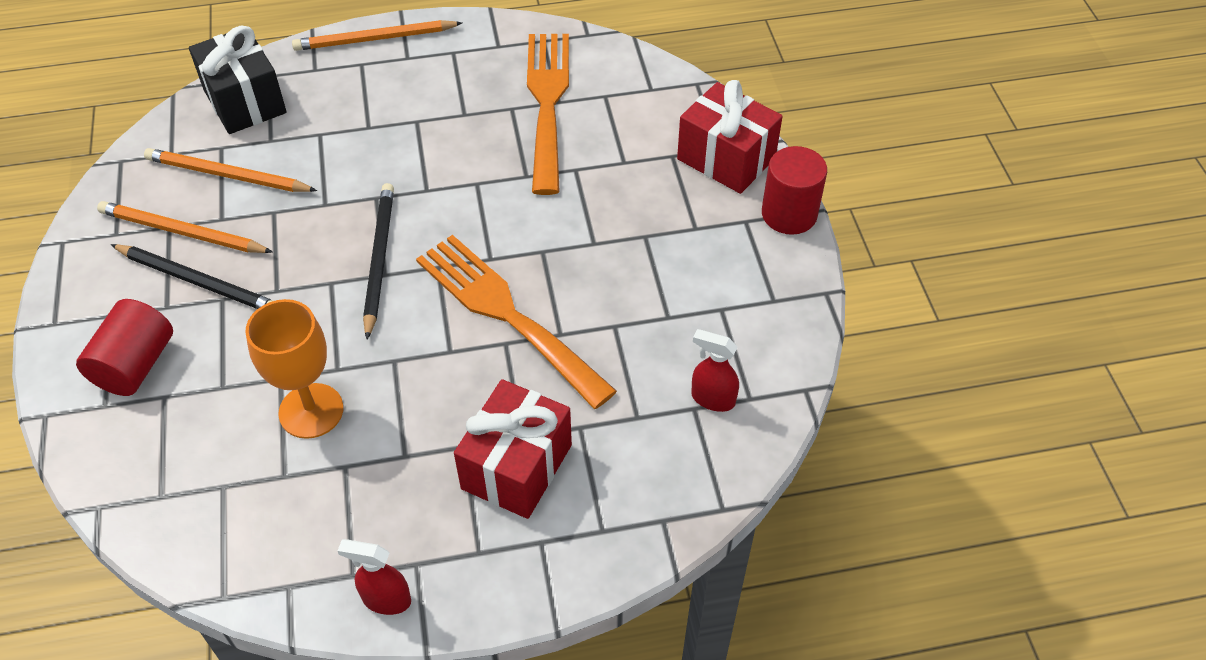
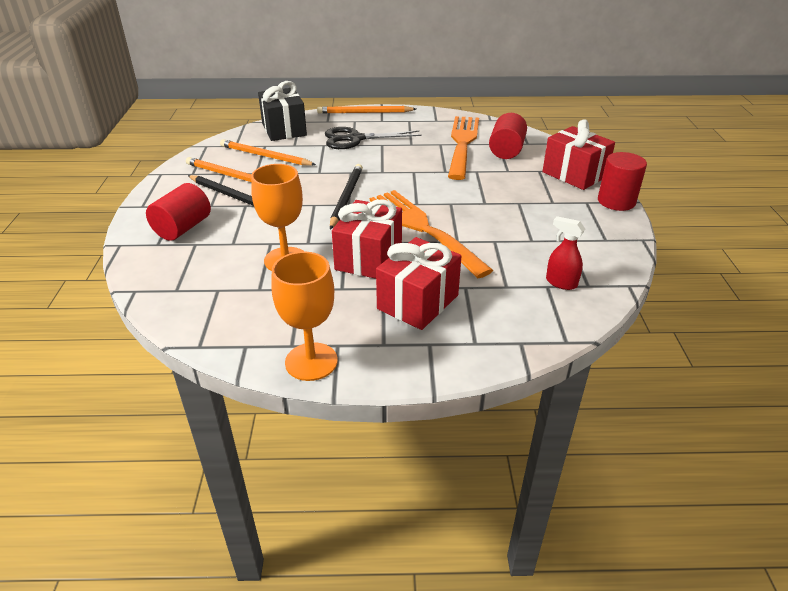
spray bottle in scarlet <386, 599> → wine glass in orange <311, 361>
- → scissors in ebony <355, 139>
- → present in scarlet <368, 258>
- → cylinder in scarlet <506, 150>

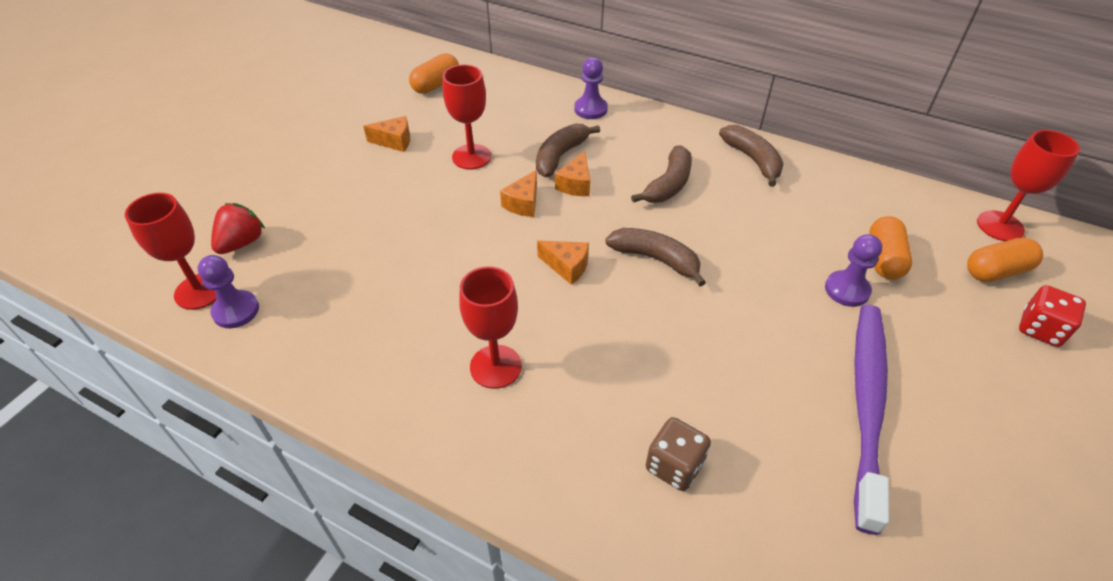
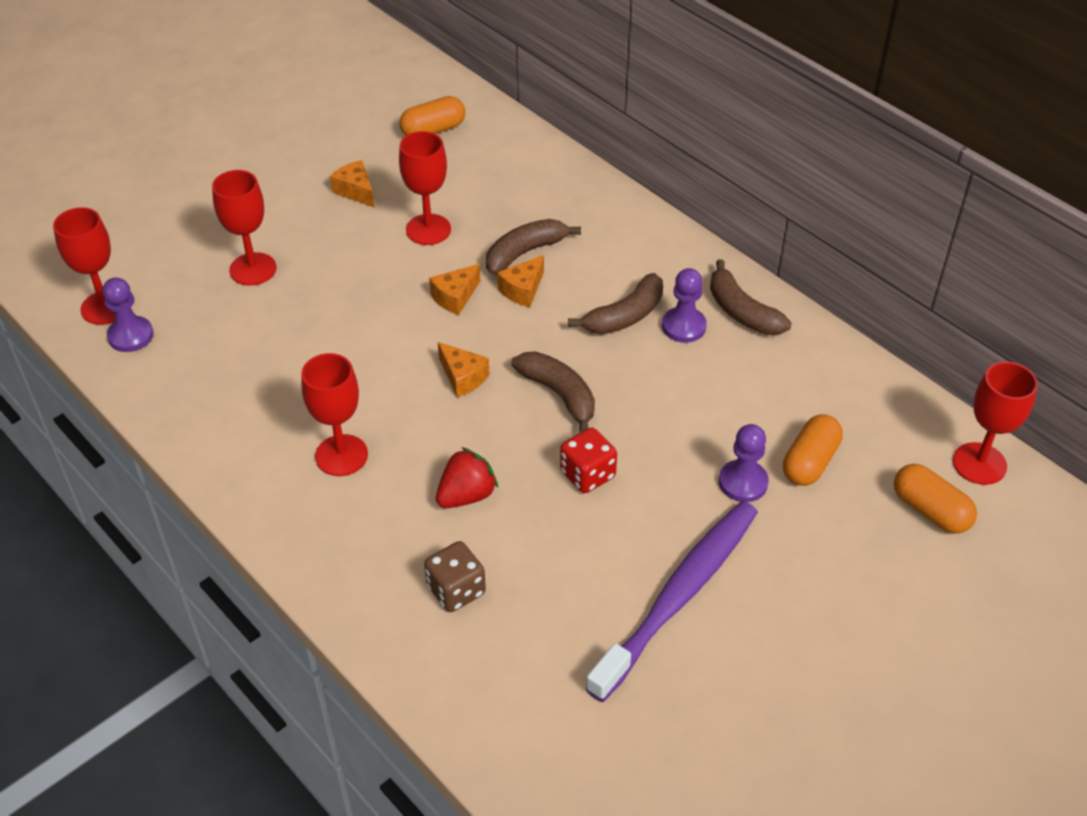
- → wine glass in scarlet <253, 269>
cheese in orange <394, 141> → cheese in orange <356, 191>, 150 degrees counterclockwise
toy strawberry in scarlet <242, 243> → toy strawberry in scarlet <466, 495>, move
game die in scarlet <1040, 329> → game die in scarlet <587, 474>, move
pawn in purple <590, 109> → pawn in purple <683, 326>, move
banana in dark brown <753, 160> → banana in dark brown <742, 311>, 150 degrees clockwise
pill in orange <996, 271> → pill in orange <930, 510>, 45 degrees clockwise

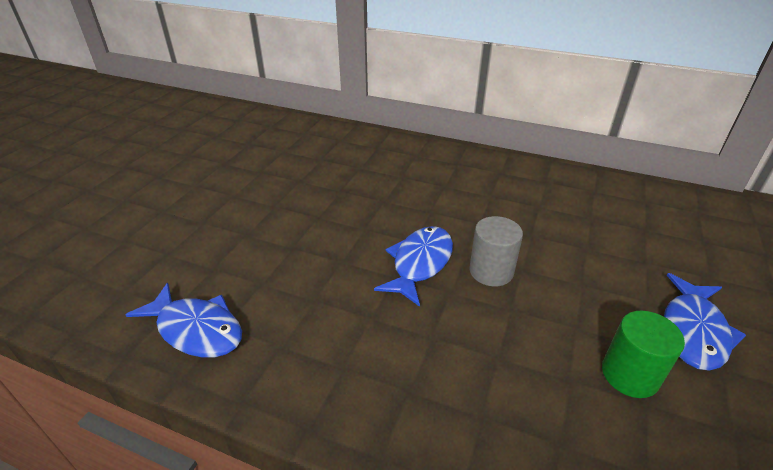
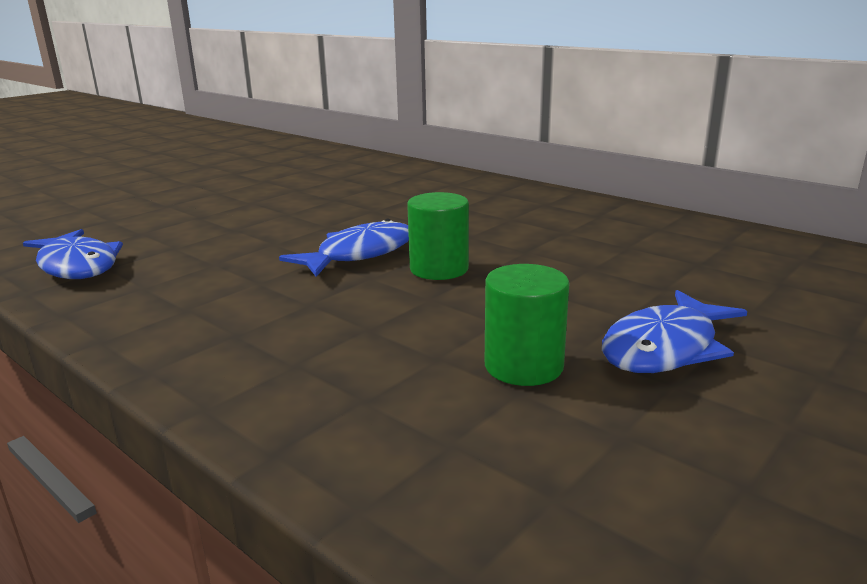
cylinder in gray <491, 271> → cylinder in green <439, 269>

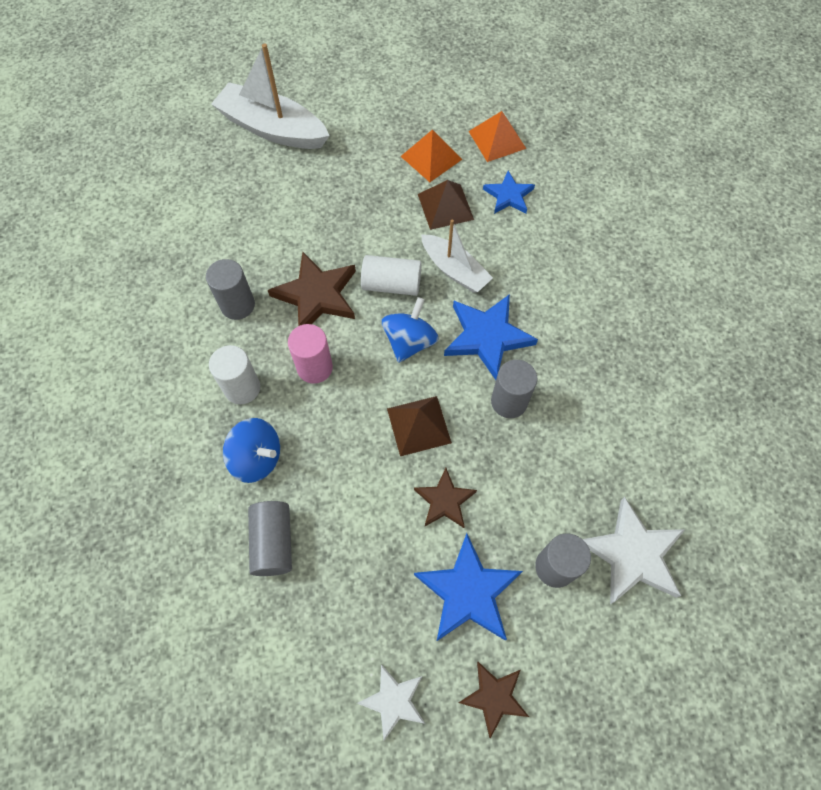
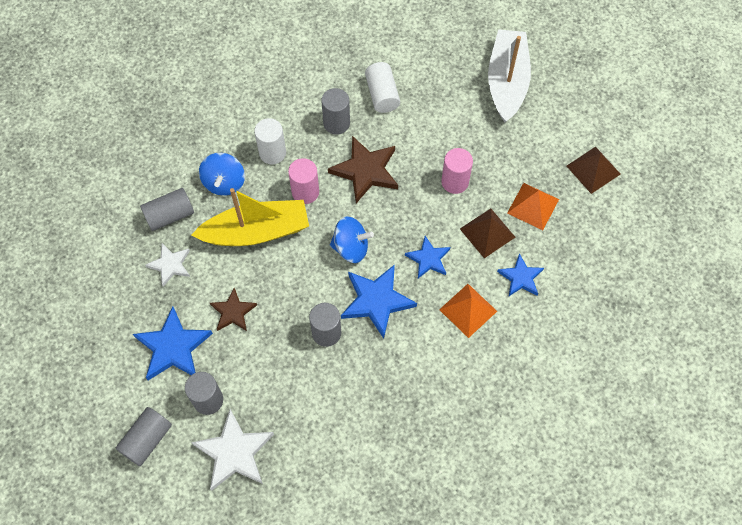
- → cylinder in gray <147, 440>
five-pointed star in white <394, 701> → five-pointed star in white <170, 265>, move
- → toy boat in golden <256, 231>
cylinder in white <391, 284> → cylinder in white <382, 94>, move
toy boat in white <454, 270> → five-pointed star in royal blue <428, 259>
solid pyramid in orange <497, 139> → solid pyramid in orange <468, 310>, move
- → cylinder in rosy <455, 182>
solid pyramid in dark brown <418, 425> → solid pyramid in dark brown <593, 169>, move
five-pointed star in dark brown <494, 697> → -

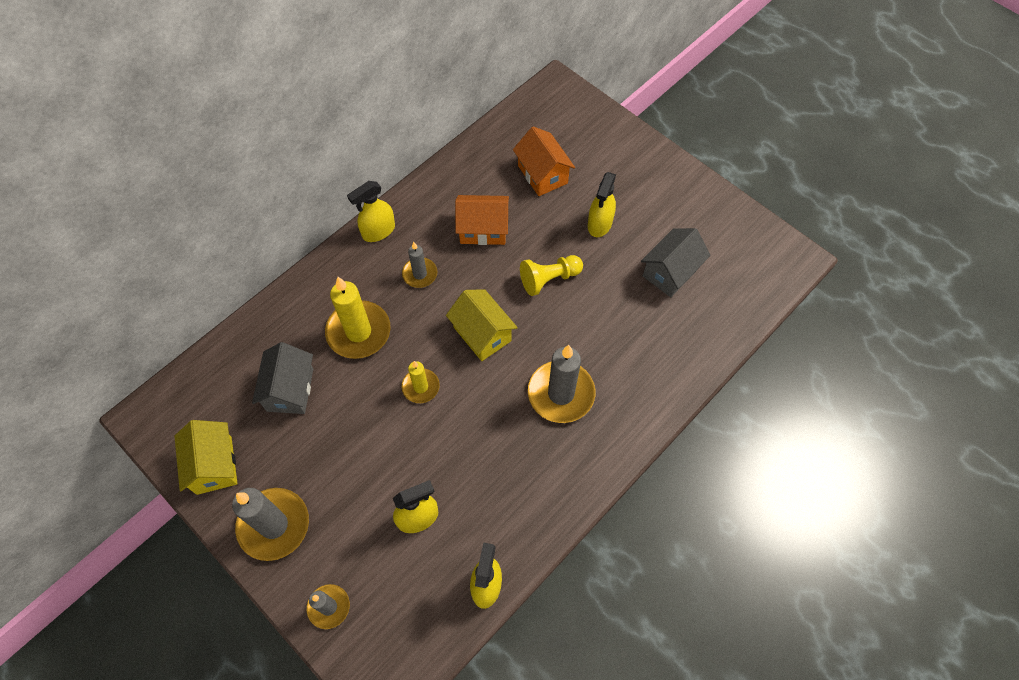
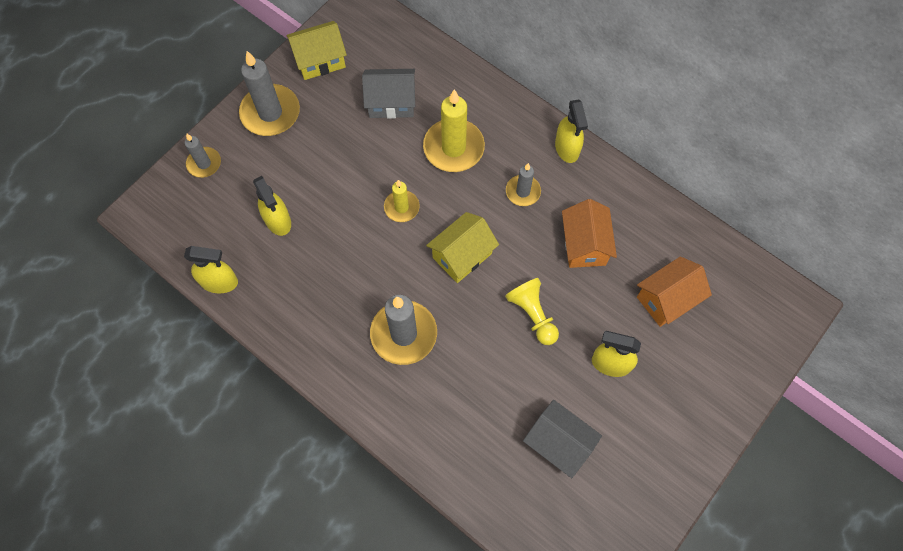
spray bottle in golden <378, 231> → spray bottle in golden <567, 148>, 150 degrees counterclockwise

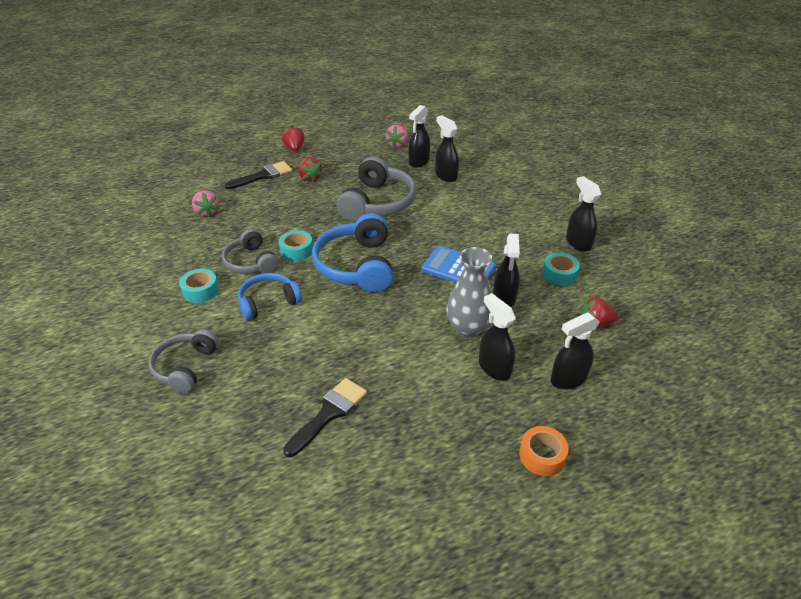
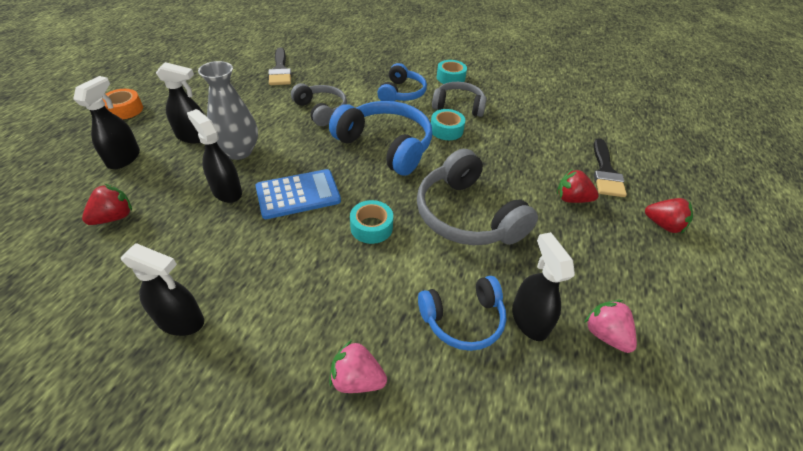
headset in gray <185, 366> → headset in gray <321, 110>, move
toy strawberry in rosy <207, 212> → toy strawberry in rosy <357, 379>, move
tape in aqua <559, 274> → tape in aqua <371, 227>, move
spray bottle in ebony <445, 175> → headset in royal blue <463, 319>

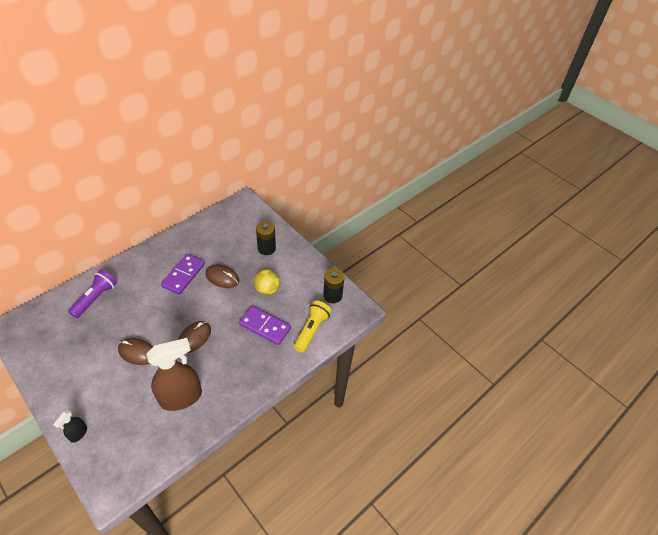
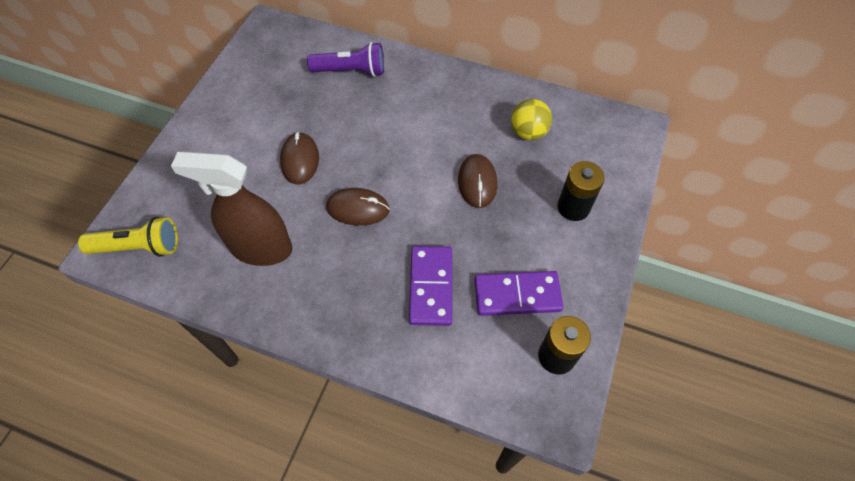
torch in golden <312, 330> → torch in golden <138, 247>, move
spray bottle in dark brown <181, 397> → spray bottle in dark brown <261, 248>, 150 degrees clockwise
domino piece in purple <184, 275> → domino piece in purple <517, 295>, move
ball in golden <267, 289> → ball in golden <528, 132>, move
spray bottle in ebony <78, 434> → -

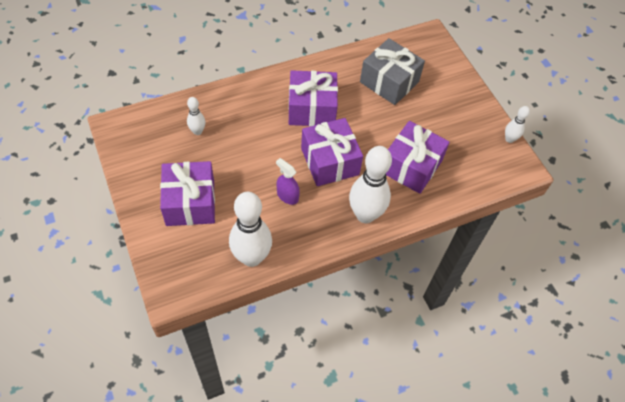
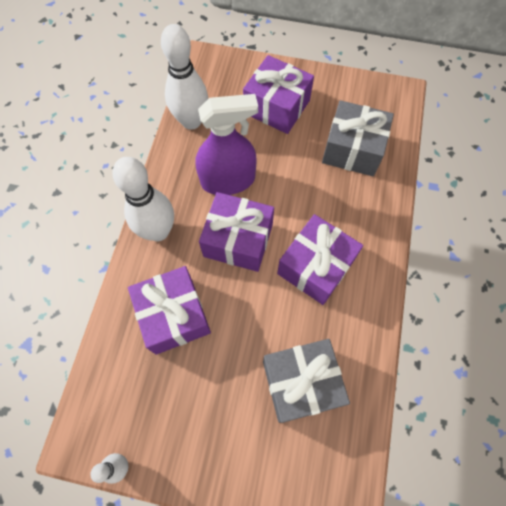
spray bottle in purple <287, 196> → spray bottle in purple <228, 180>, x1.99
bowling pin in white <197, 131> → present in gray <352, 149>

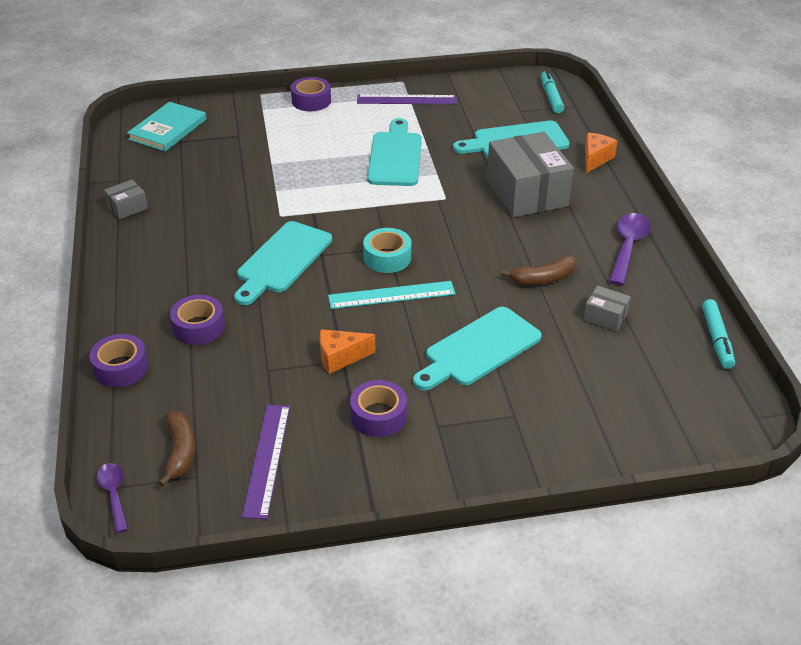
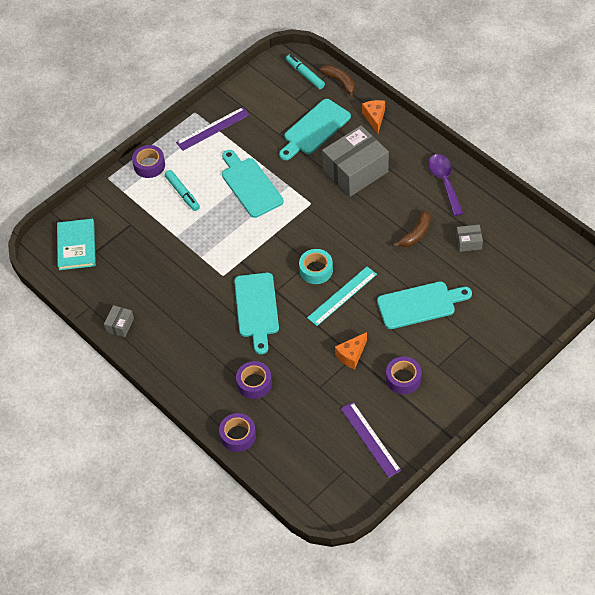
marker in aqua <716, 339> → marker in aqua <182, 193>, move
banana in dark brown <180, 452> → banana in dark brown <340, 82>, move
parcel in gray <526, 193> → parcel in gray <355, 171>, 75 degrees counterclockwise
bread board in aqua <479, 349> → bread board in aqua <419, 304>, 120 degrees counterclockwise
spoon in purple <114, 494> → -

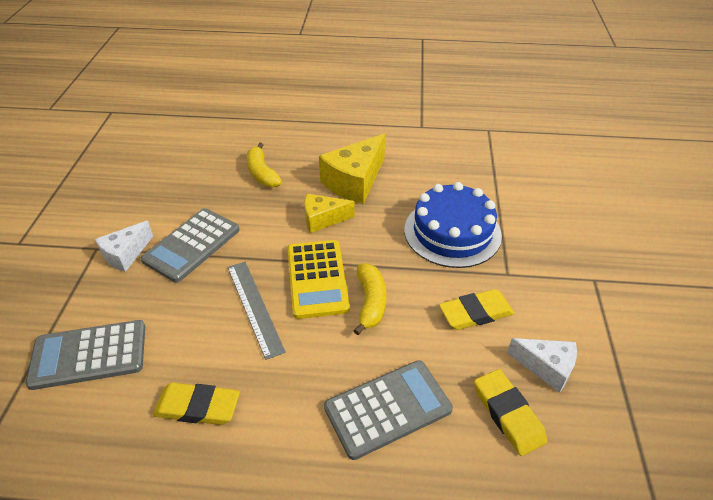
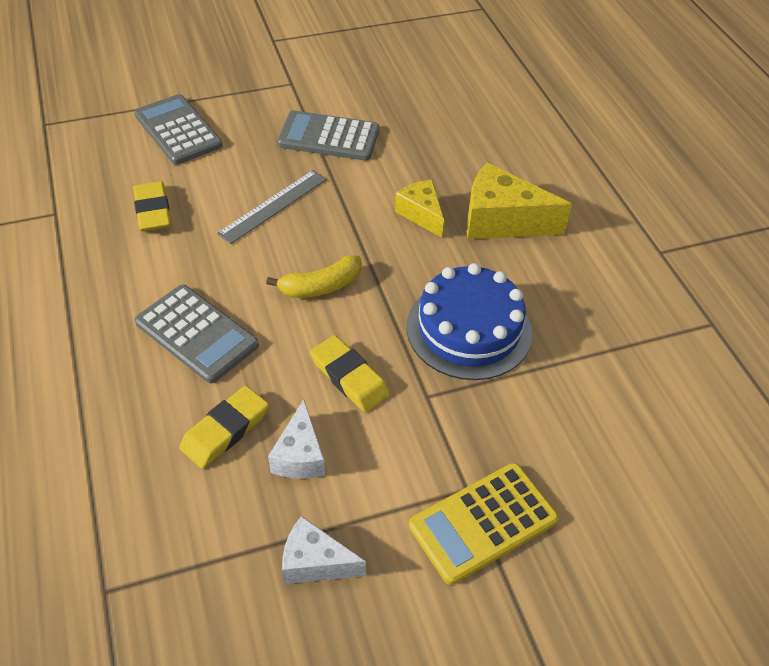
cheese in white <126, 254> → cheese in white <315, 562>, move
pocket calculator in golden <317, 279> → pocket calculator in golden <483, 523>, move
banana in golden <262, 173> → -

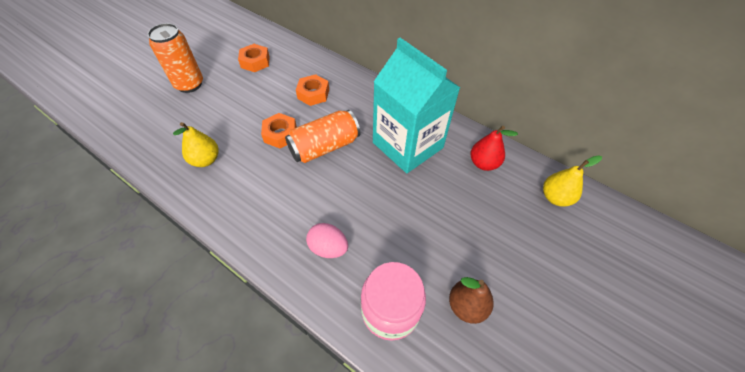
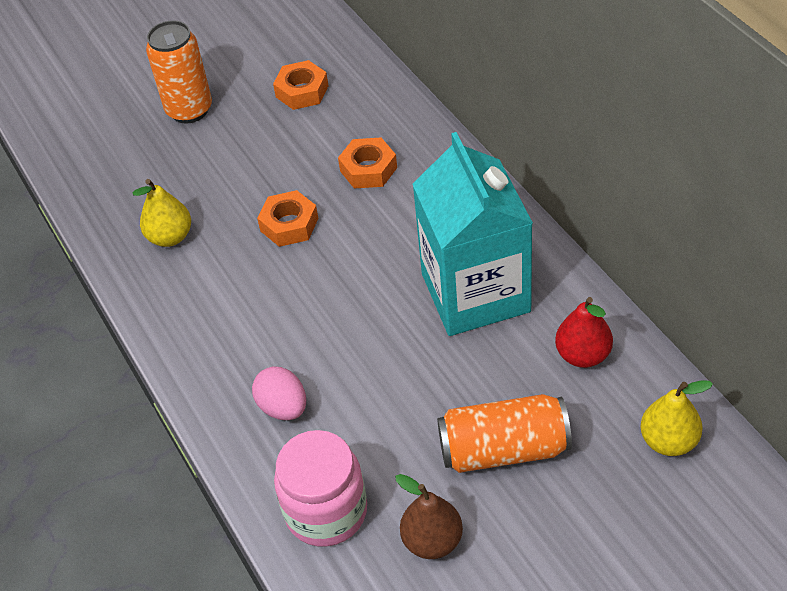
soda can in orange <324, 147> → soda can in orange <504, 449>, move

